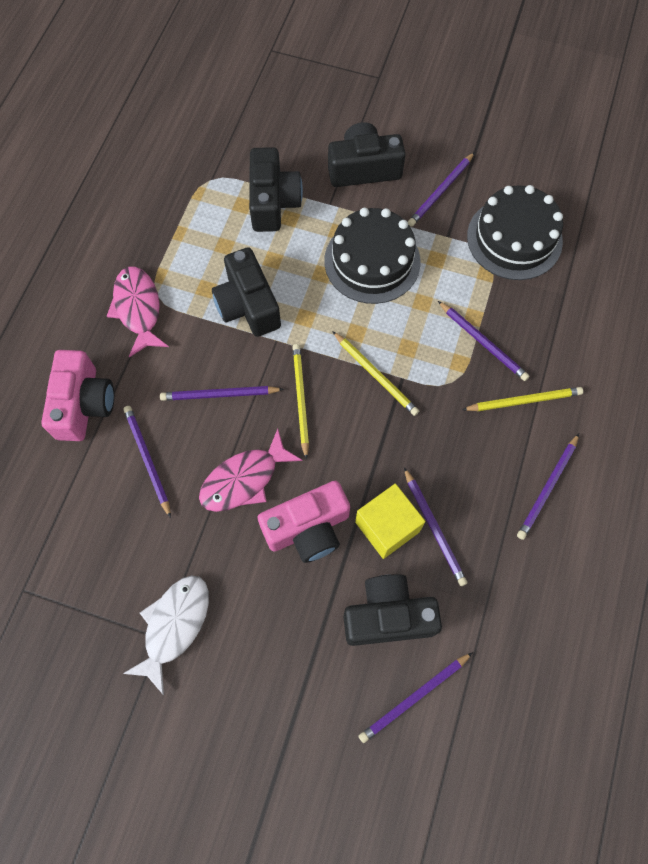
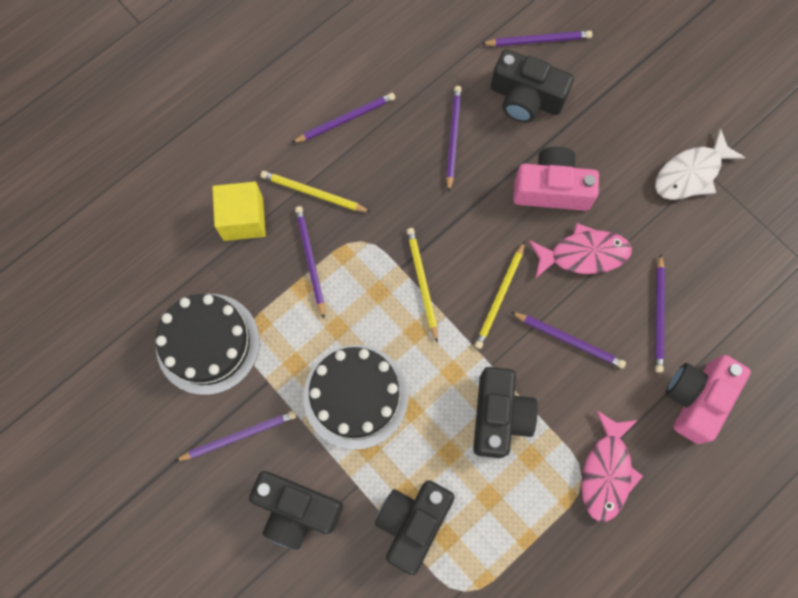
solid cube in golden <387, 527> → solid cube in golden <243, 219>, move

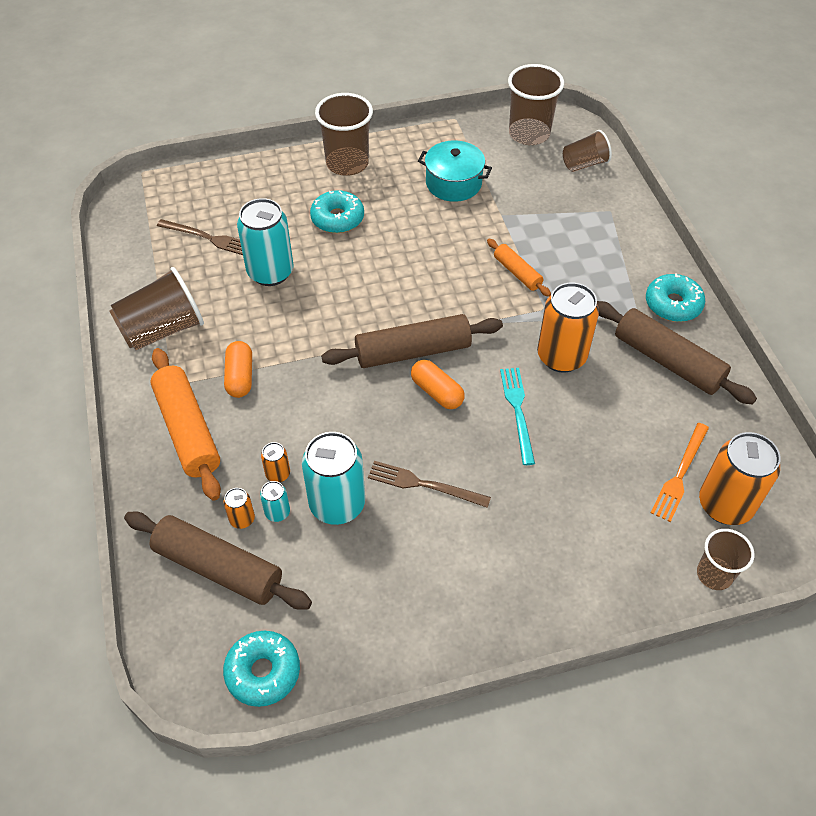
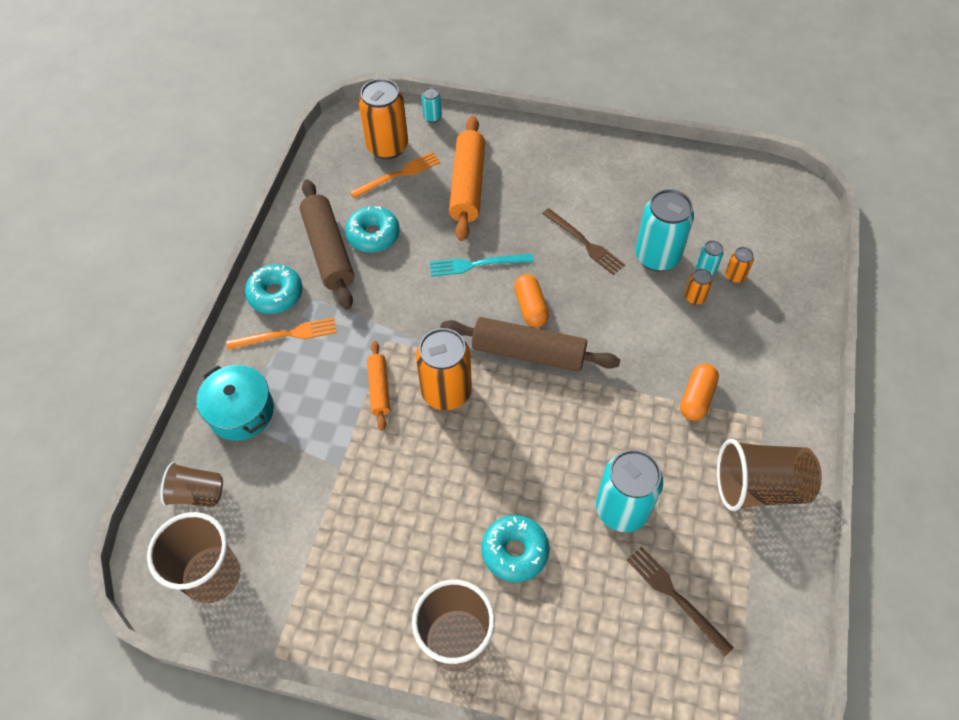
stockpot in aqua <453, 183> → stockpot in aqua <241, 412>, move
- → table fork in orange <286, 335>
doughnut in aqua <263, 672> → doughnut in aqua <373, 235>, move
soda can in orange <561, 356> → soda can in orange <446, 392>, move
beaker in dark brown <714, 574> → soda can in aqua <432, 117>
table fork in aqua <517, 411> → table fork in aqua <477, 264>, 60 degrees clockwise
dough roller in orange <188, 430> → dough roller in orange <467, 185>, move
dough roller in dark brown <218, 568> → -

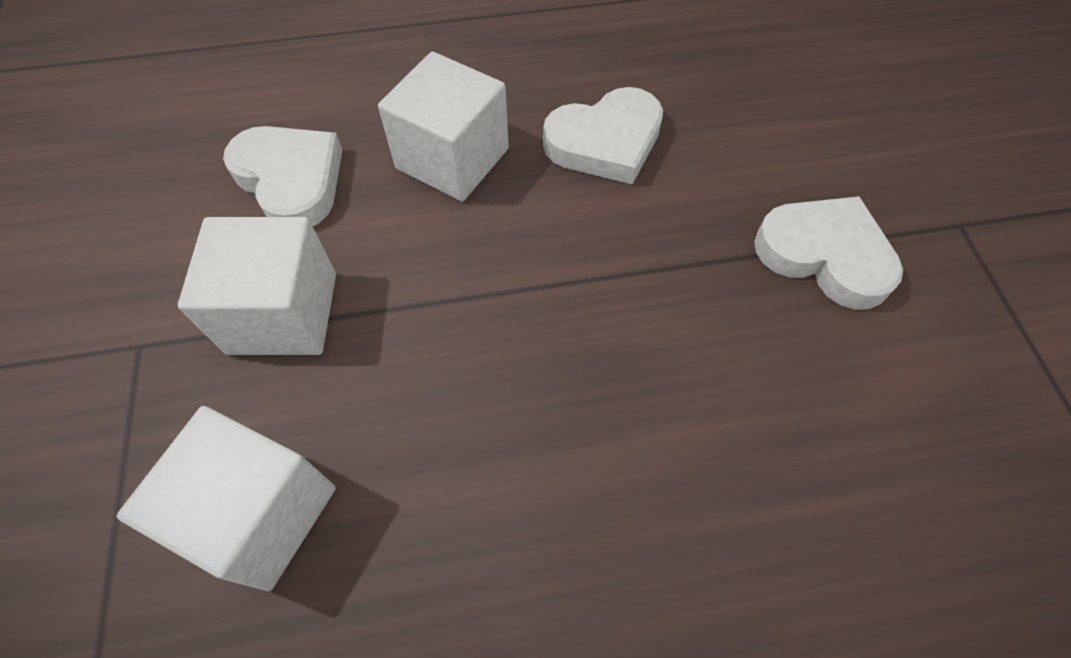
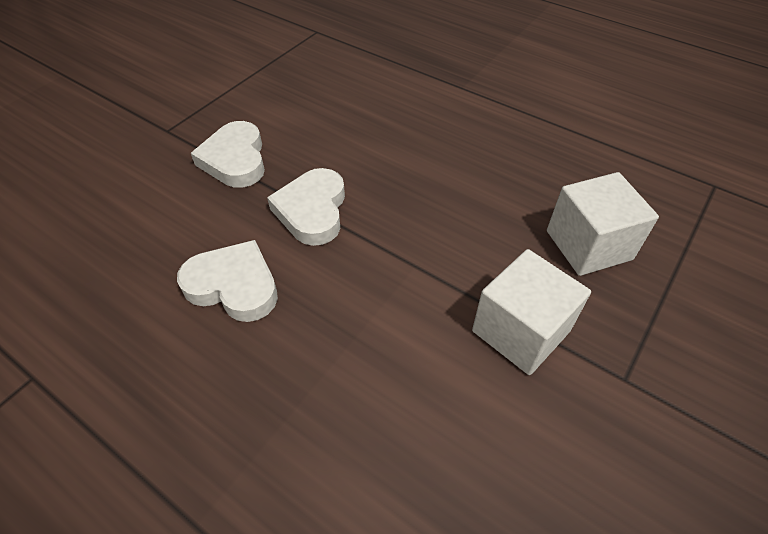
heart shape in white <291, 180> → heart shape in white <312, 211>, move
solid cube in white <452, 158> → -

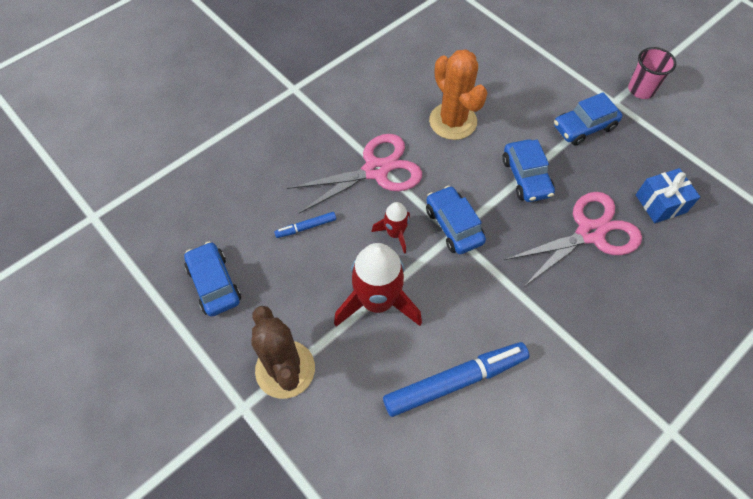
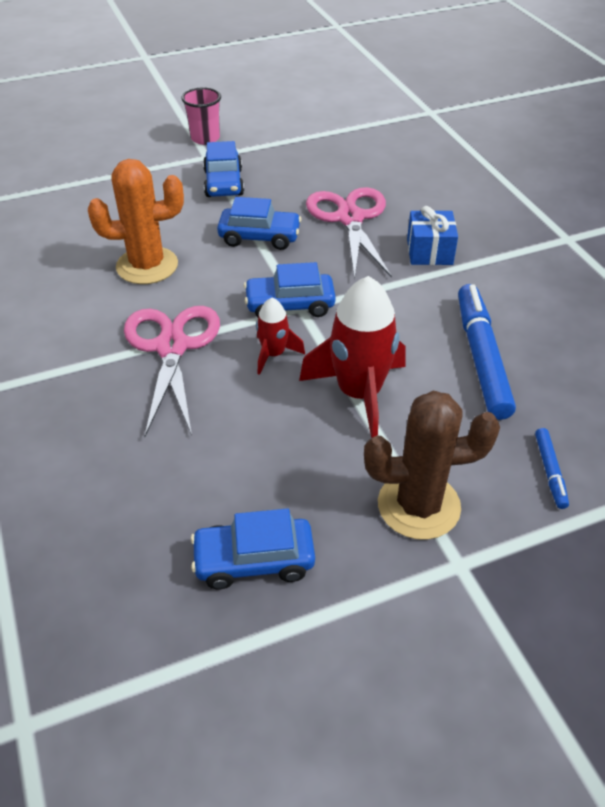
present in royal blue <660, 203> → present in royal blue <429, 251>, move
marker in royal blue <306, 227> → marker in royal blue <550, 471>, move

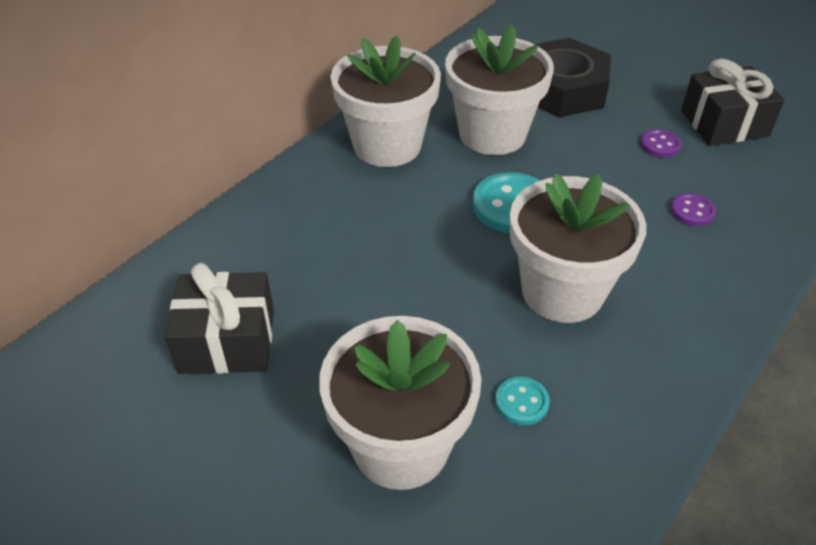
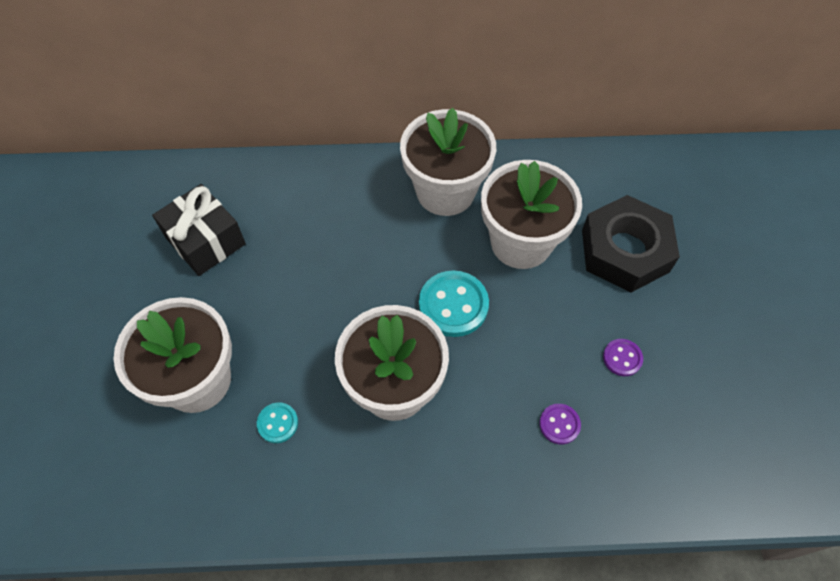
present in ebony <724, 123> → -

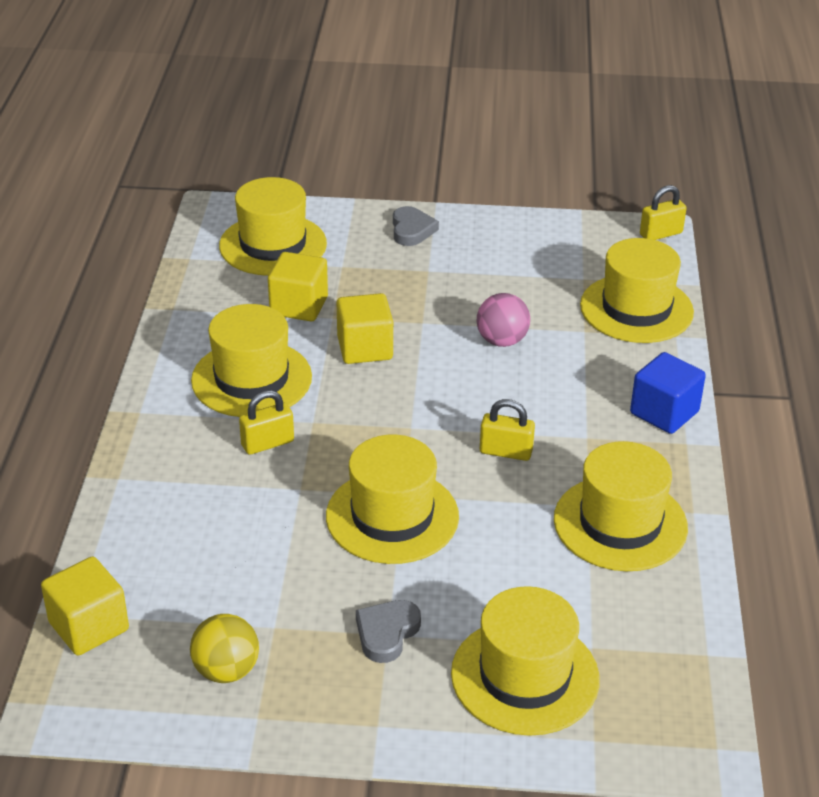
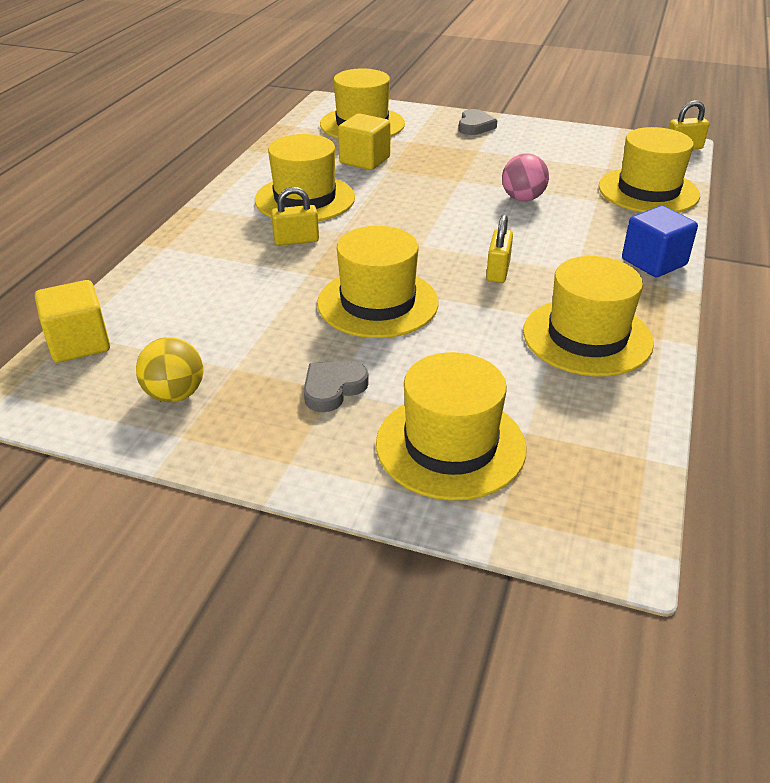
small lock in golden <506, 452> → small lock in golden <498, 271>, 75 degrees clockwise
solid cube in golden <365, 348> → -

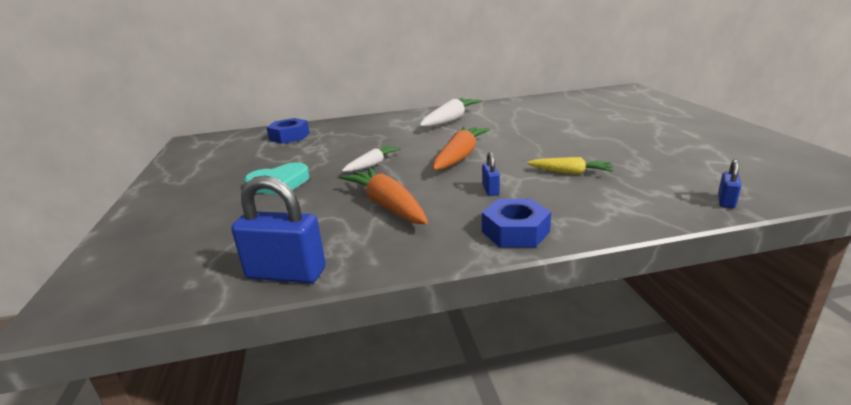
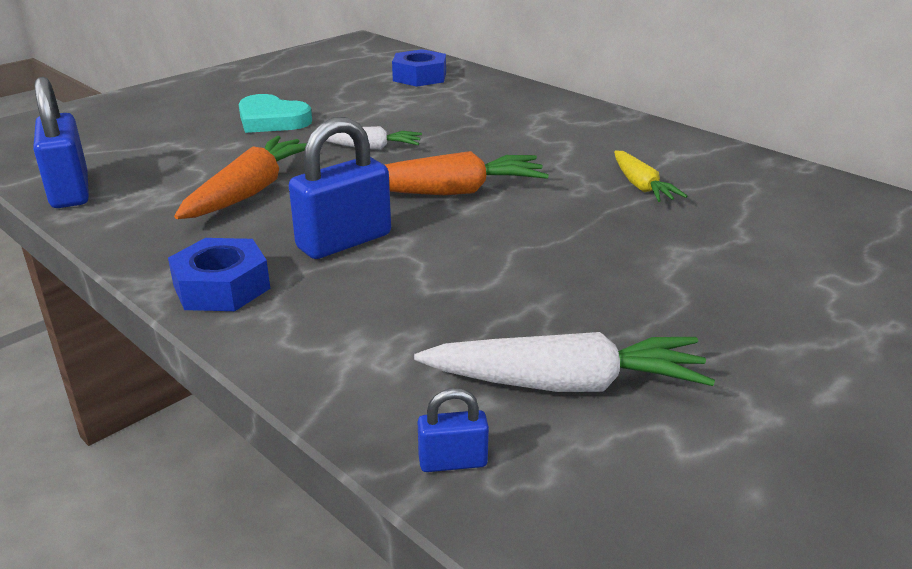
small lock in royal blue <490, 190> → small lock in royal blue <344, 241>, x2.05
root vegetable in white <450, 120> → root vegetable in white <566, 384>, move
root vegetable in golden <570, 172> → root vegetable in golden <641, 186>, move

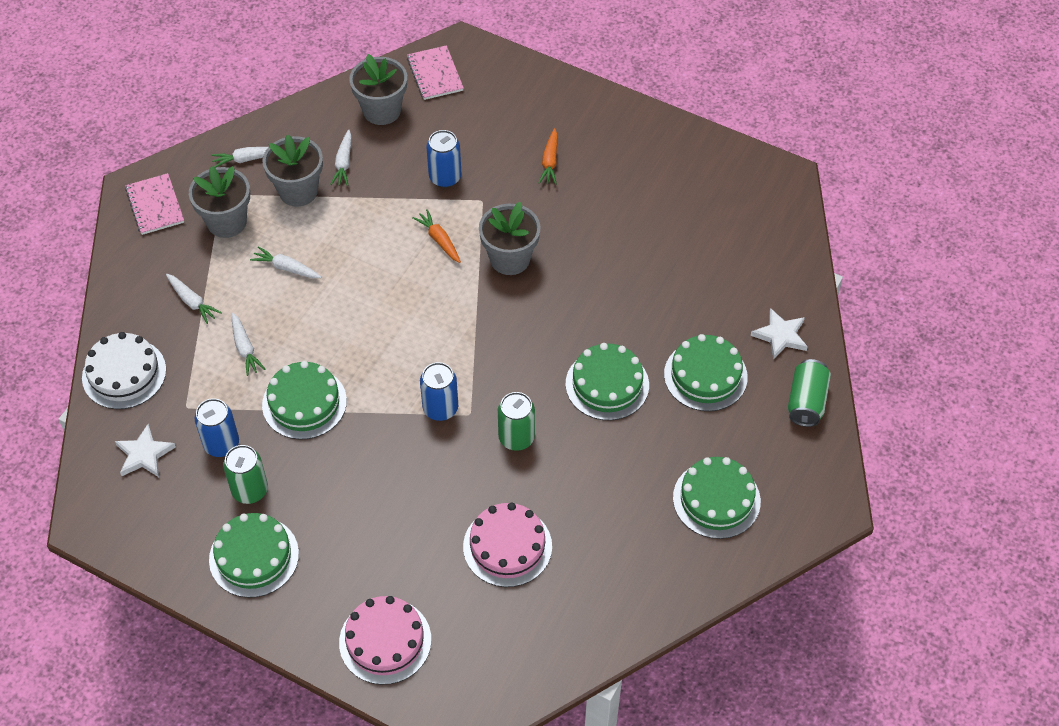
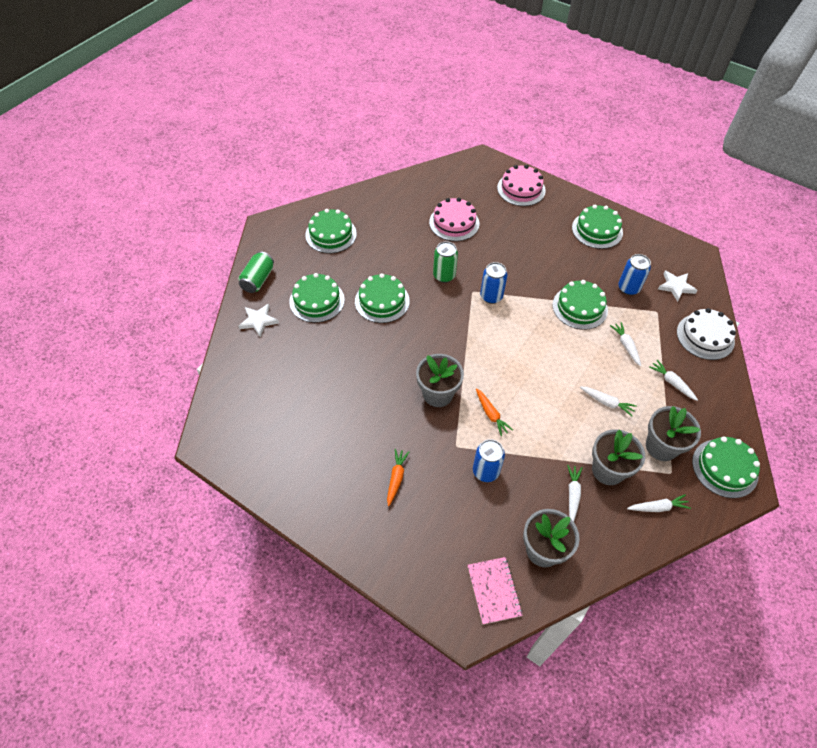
notepad in rosy <155, 205> → cake in green <724, 468>
soda can in green <250, 490> → -

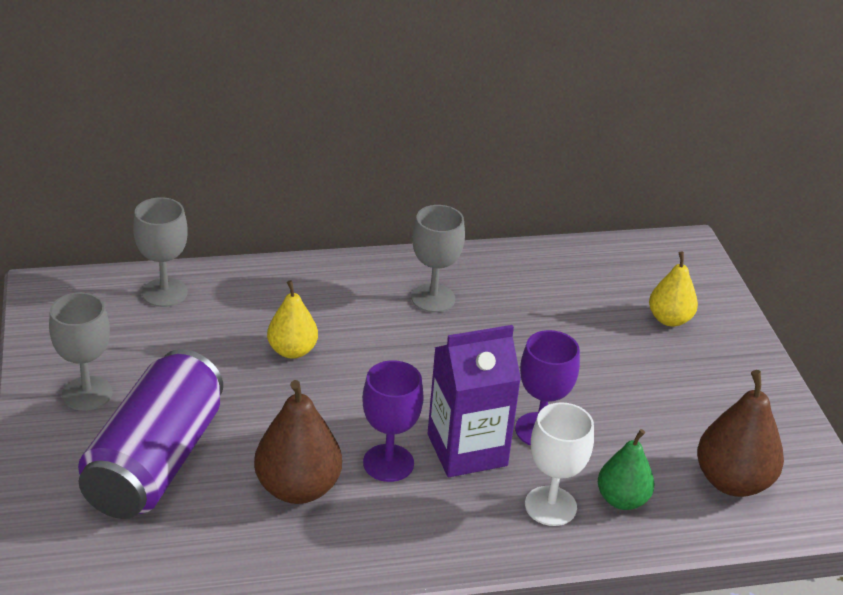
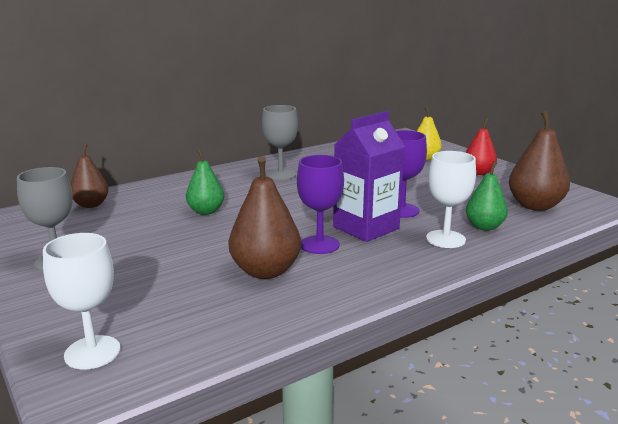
- → wine glass in white <92, 352>
wine glass in gray <164, 293> → pear fruit in dark brown <91, 205>
pear fruit in golden <292, 350> → pear fruit in green <206, 211>
- → pear fruit in scarlet <478, 172>
soda can in purple <155, 461> → -

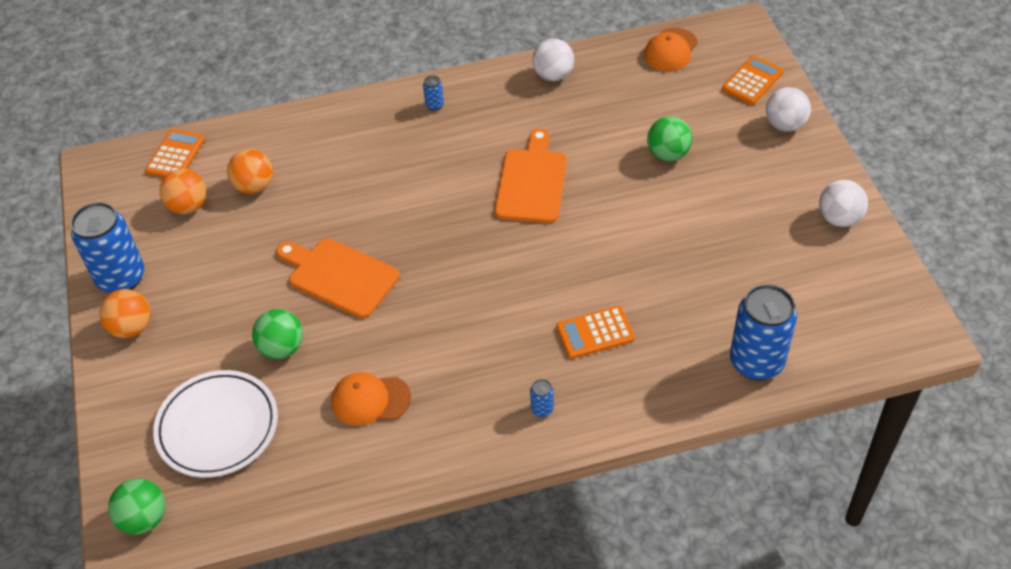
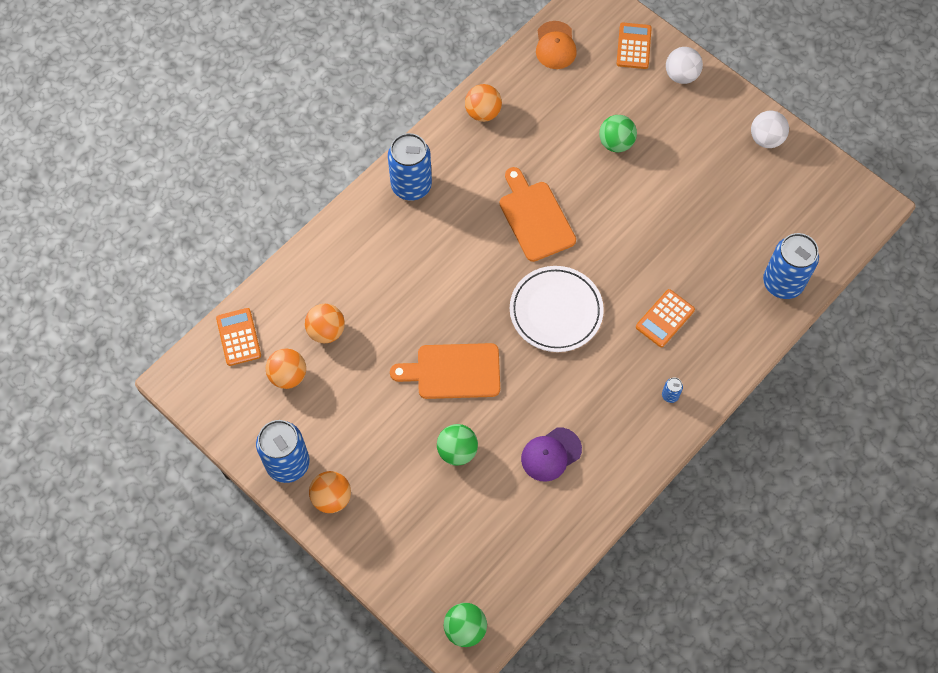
soda can in royal blue <434, 105> → soda can in royal blue <411, 186>, x2.47
ball in white <553, 75> → ball in orange <483, 112>
dinner plate in white <217, 427> → dinner plate in white <556, 311>, move
baseball cap in orange <370, 400> → baseball cap in purple <551, 454>

